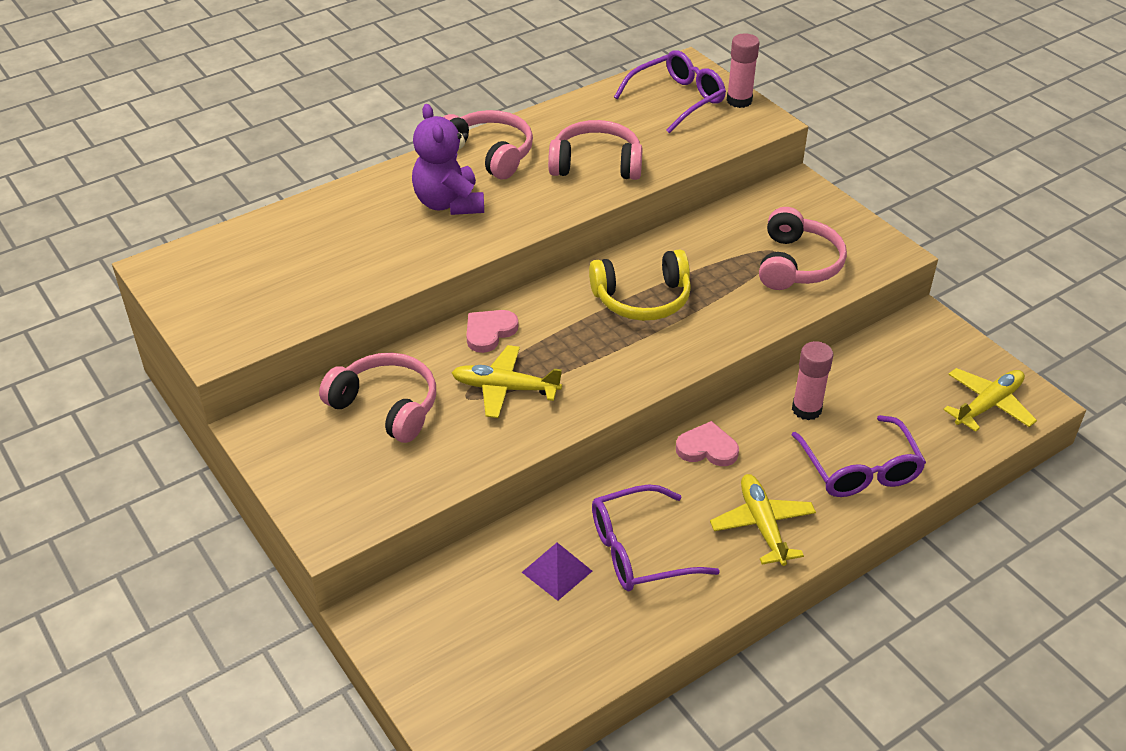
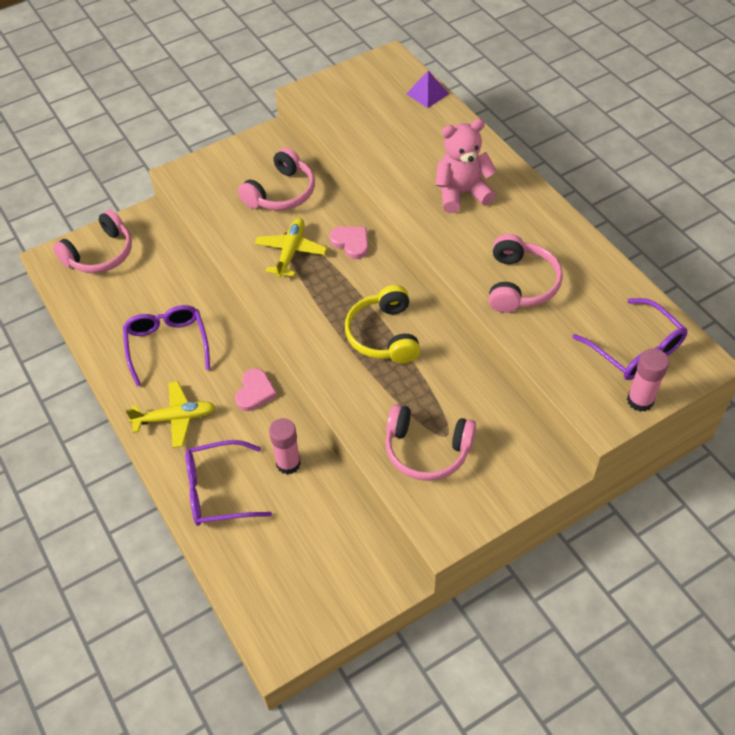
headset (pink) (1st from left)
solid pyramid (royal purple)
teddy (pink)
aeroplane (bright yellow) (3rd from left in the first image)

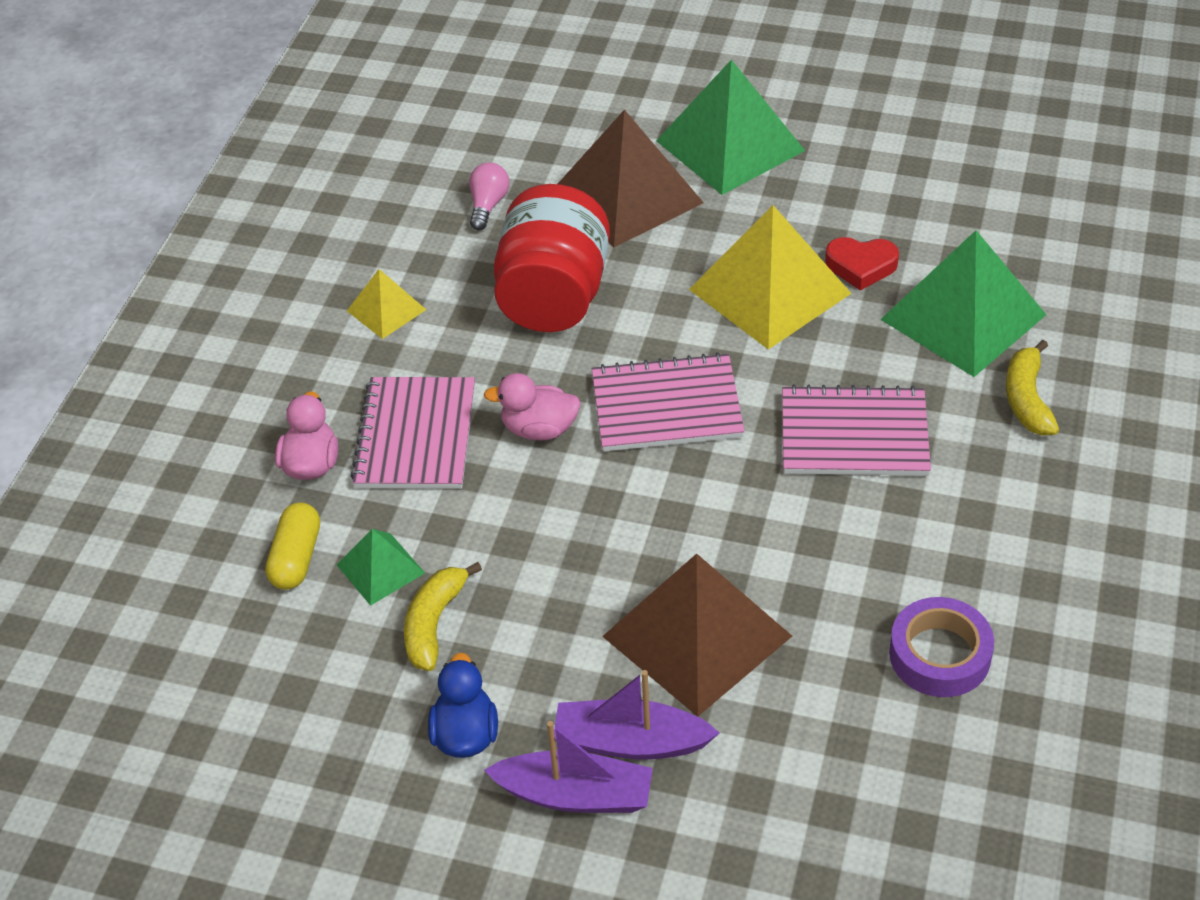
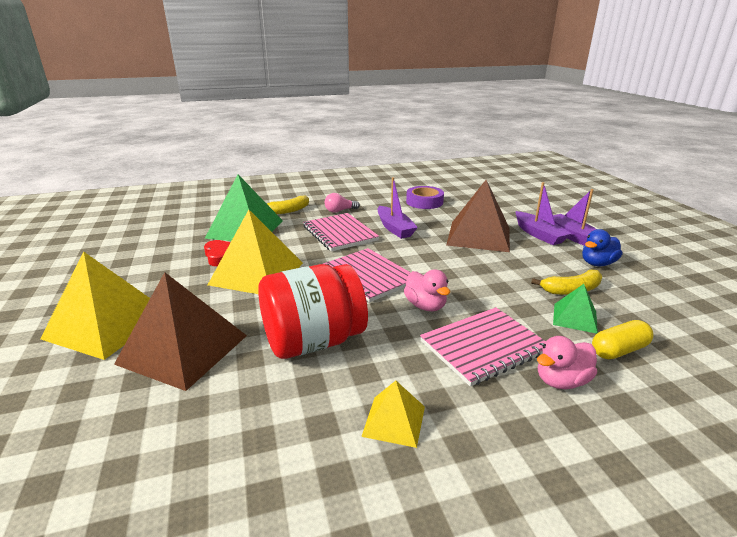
solid pyramid (bright yellow) (1st from left)
lightbulb (pink)
boat (royal purple) (1st from left)

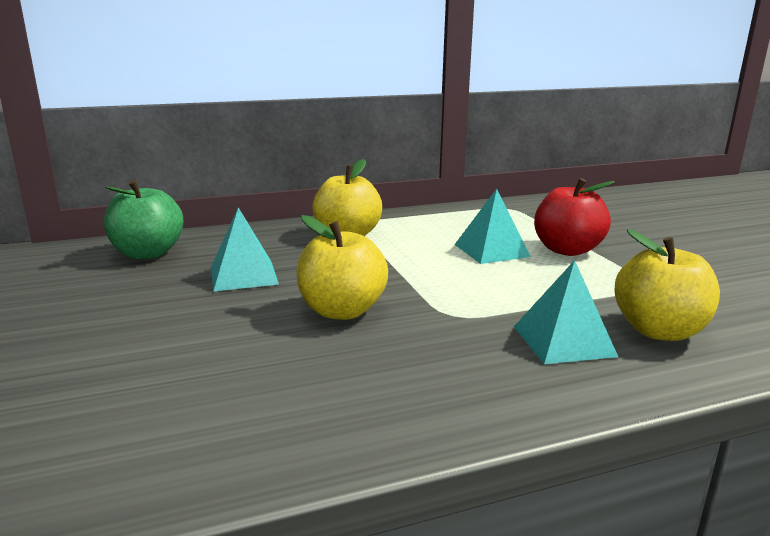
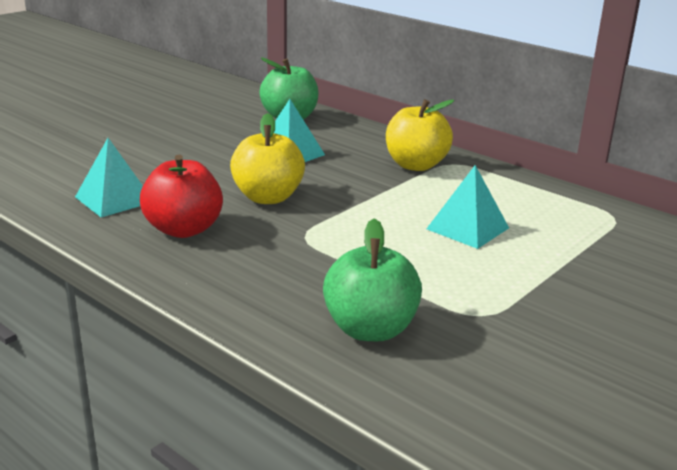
solid pyramid (teal) (1st from left)
apple (crimson)
apple (emerald) (2nd from left)

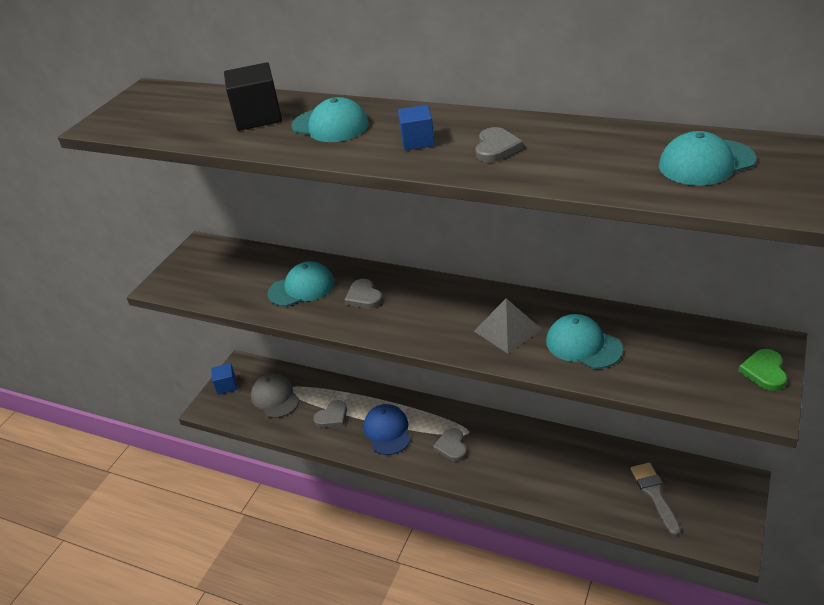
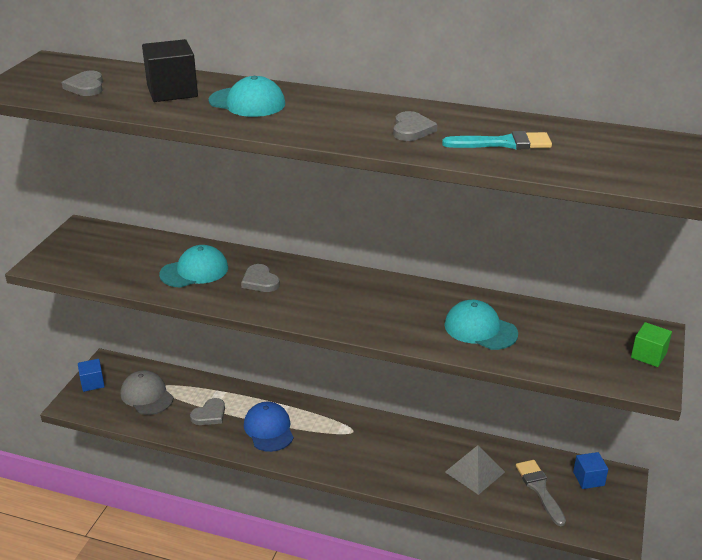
heart shape (gray) (1st from left)
paintbrush (teal)
solid pyramid (gray)
cube (cobalt) (2nd from left)
cube (emerald)
baseball cap (teal) (4th from left in the first image)

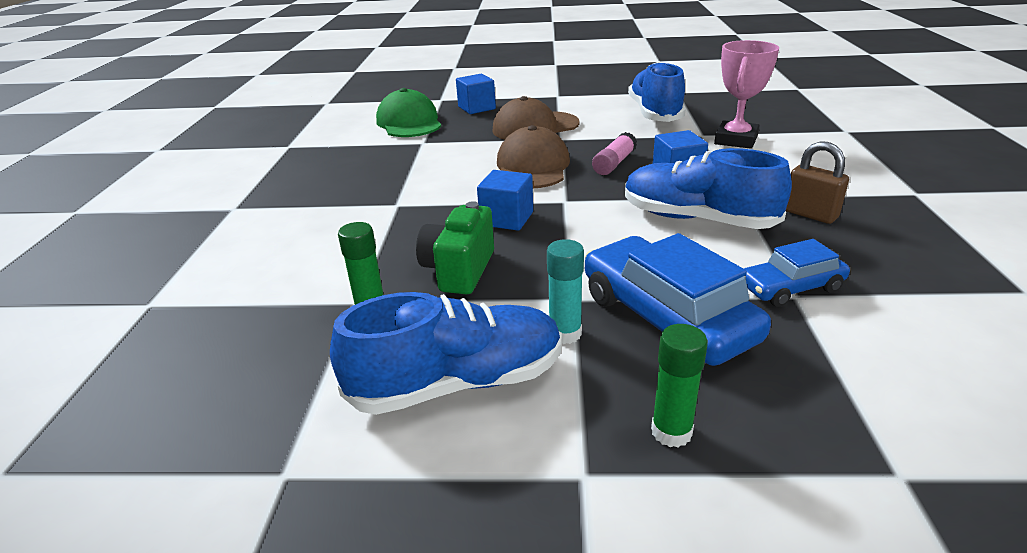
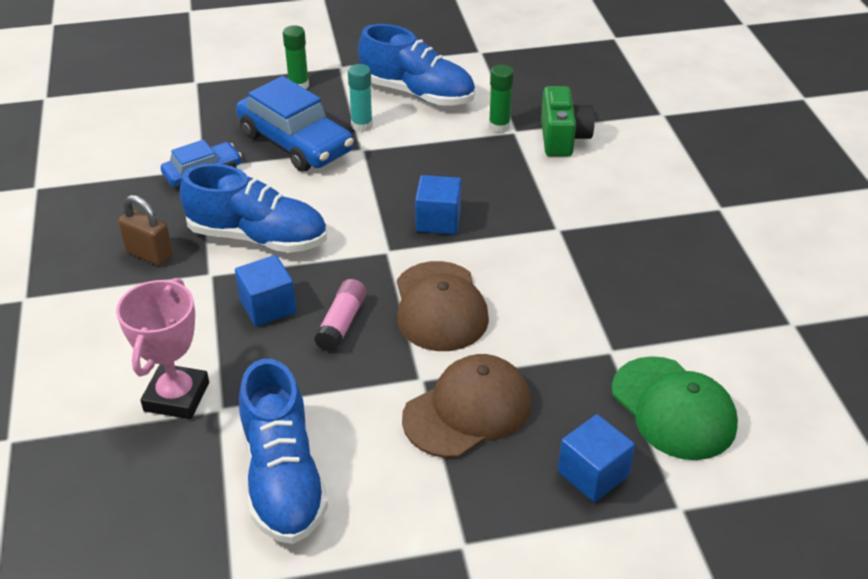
sneaker (cobalt) (3rd from left)
compact camera (emerald)

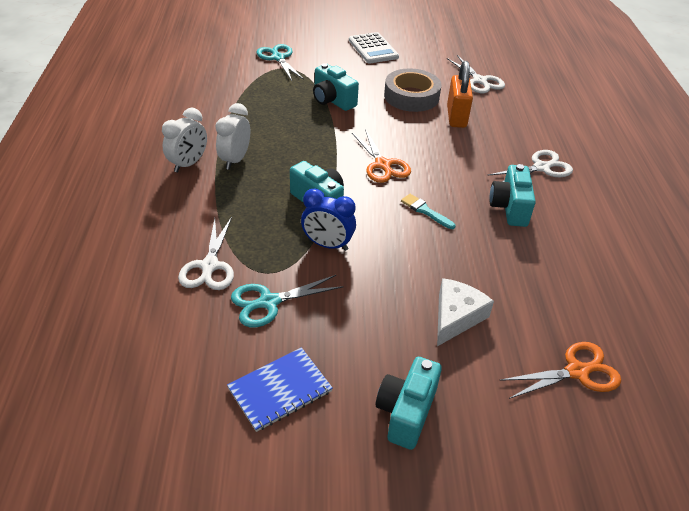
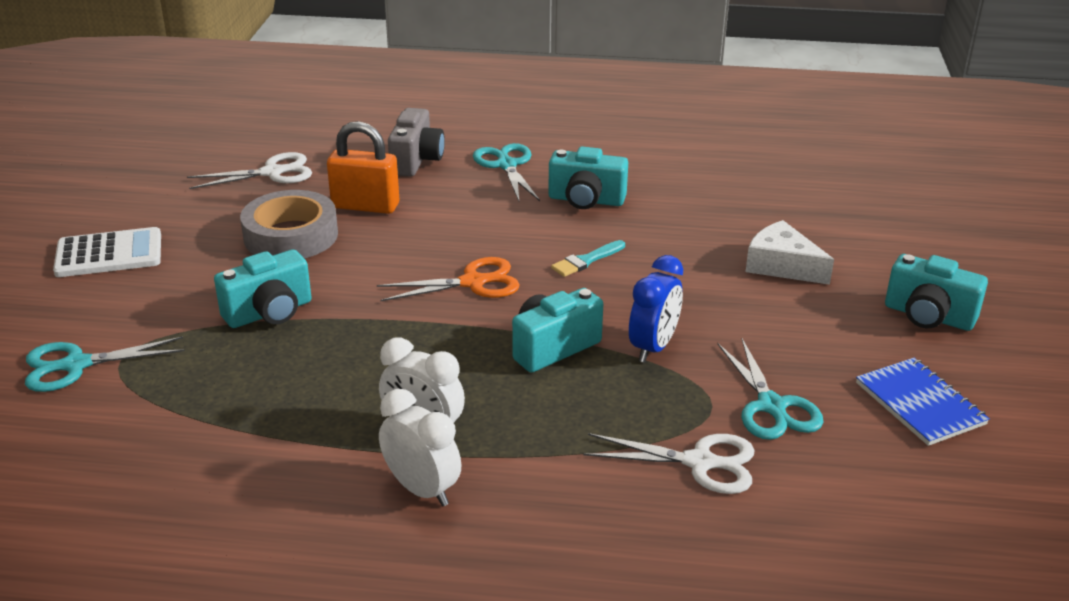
compact camera (gray)
scissors (teal) (2nd from left)
scissors (orange) (2nd from left in the first image)

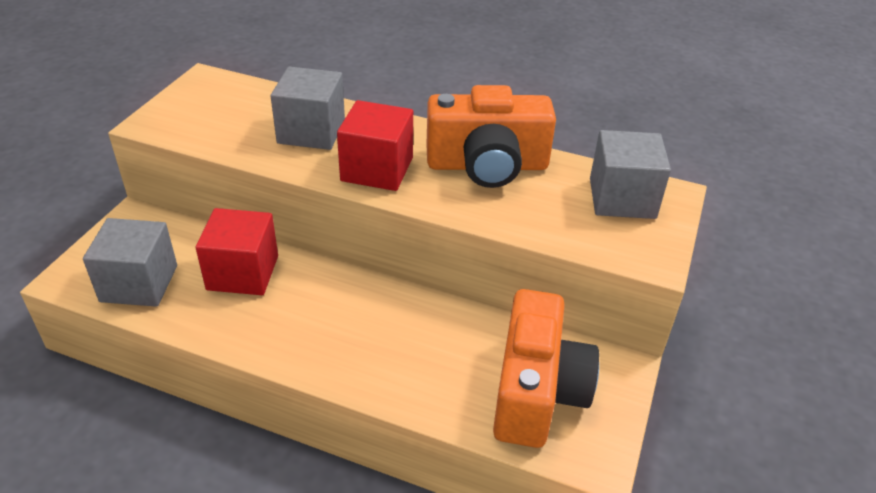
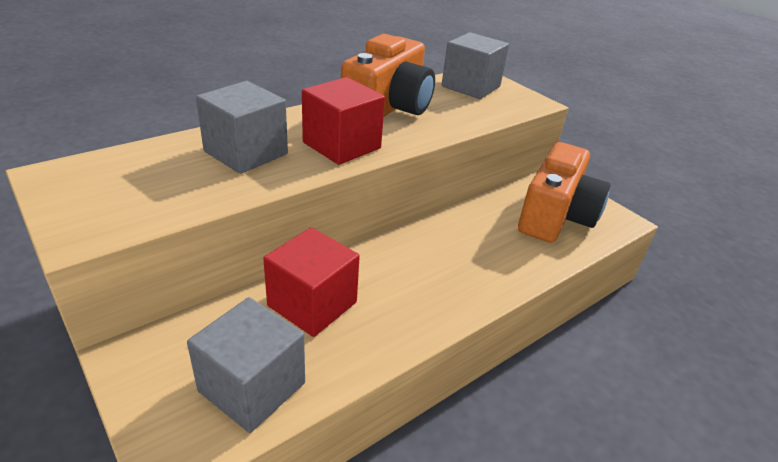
compact camera (orange) (2nd from left)

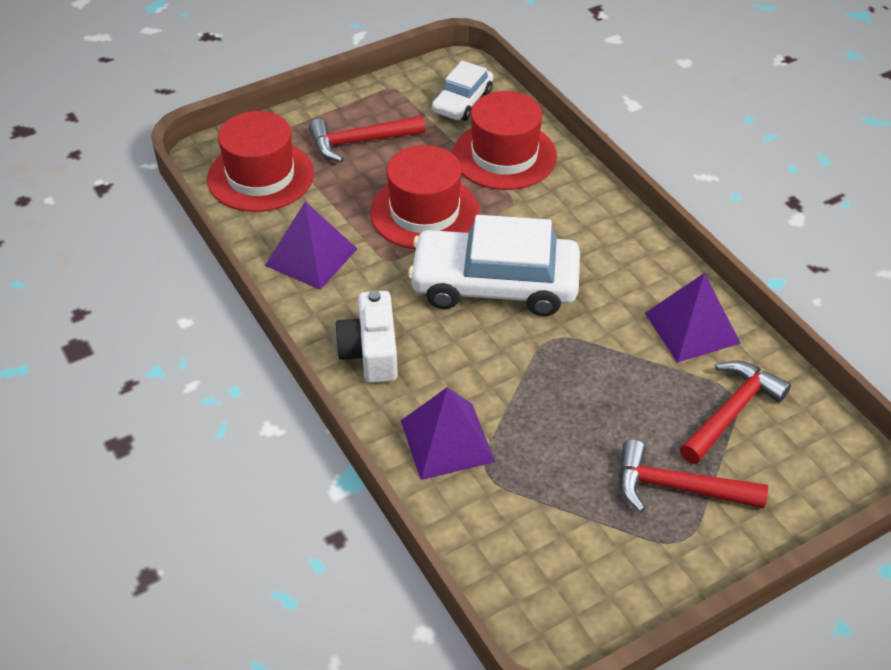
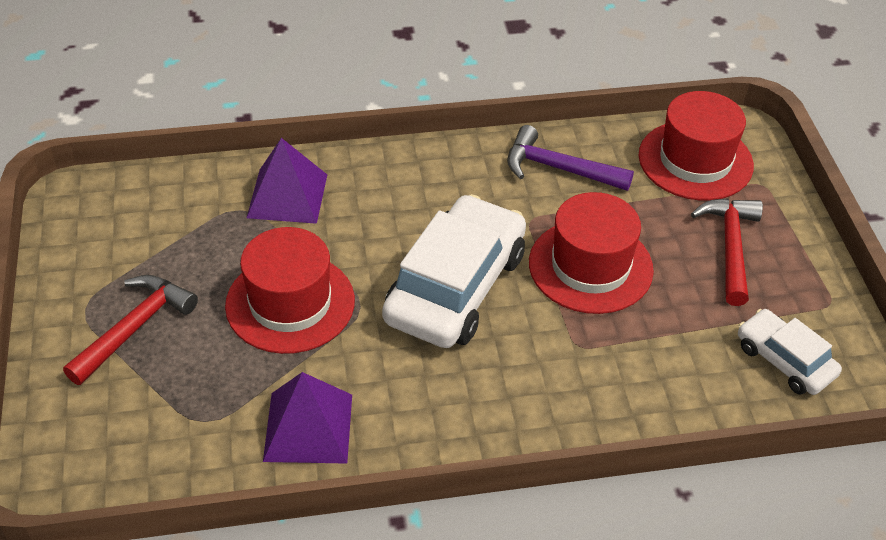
top hat (crimson) (1st from left)
claw hammer (royal purple)
compact camera (white)
claw hammer (crimson) (3rd from left in the first image)

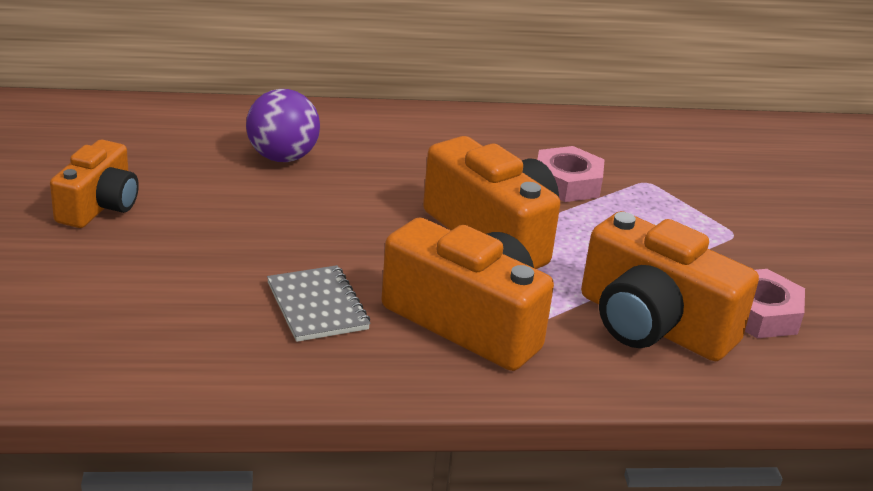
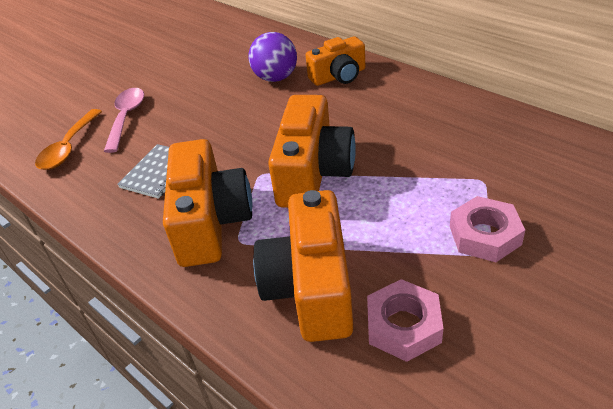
spoon (orange)
spoon (pink)
compact camera (orange) (4th from left)
hex nut (pink) (2nd from left)

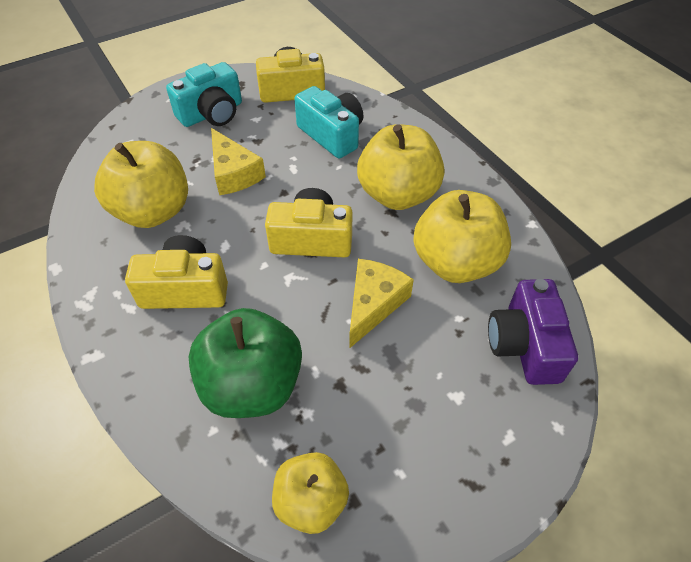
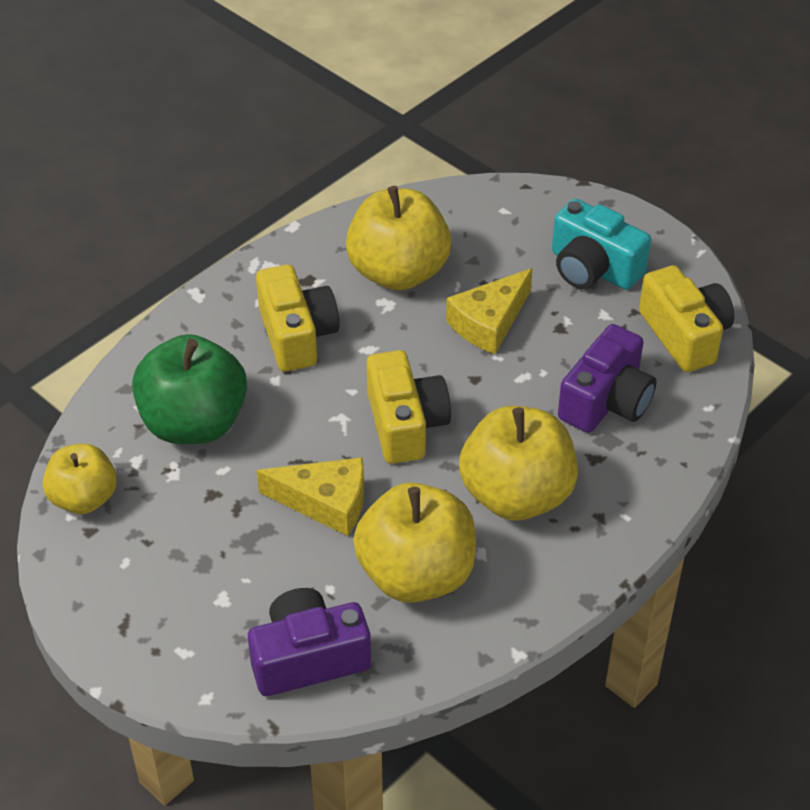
compact camera (royal purple) (2nd from left)

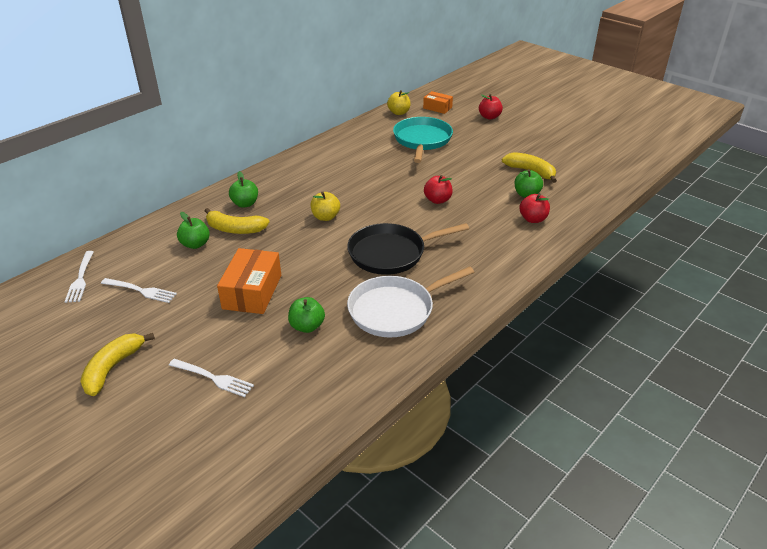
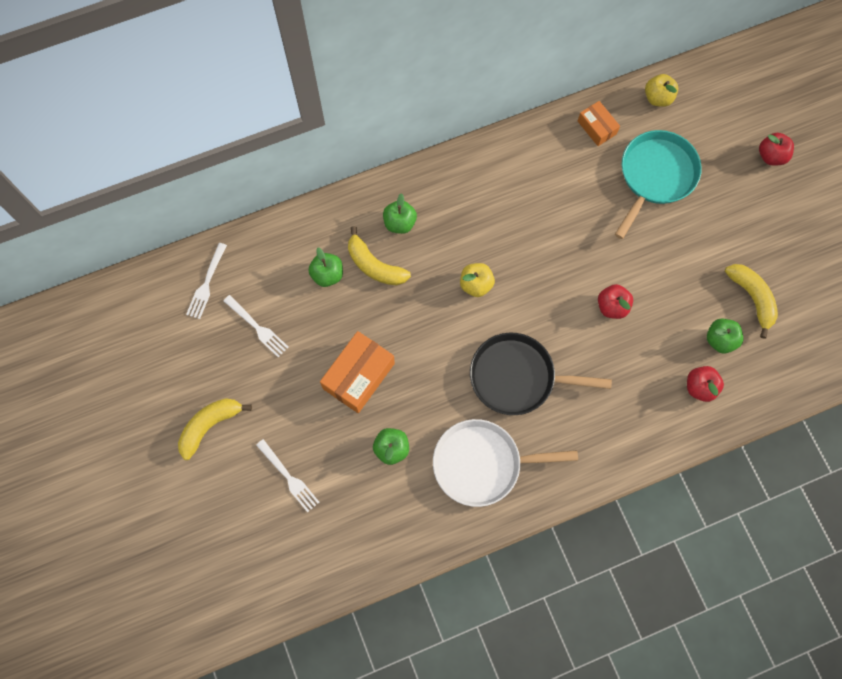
parcel (orange) (2nd from left)

